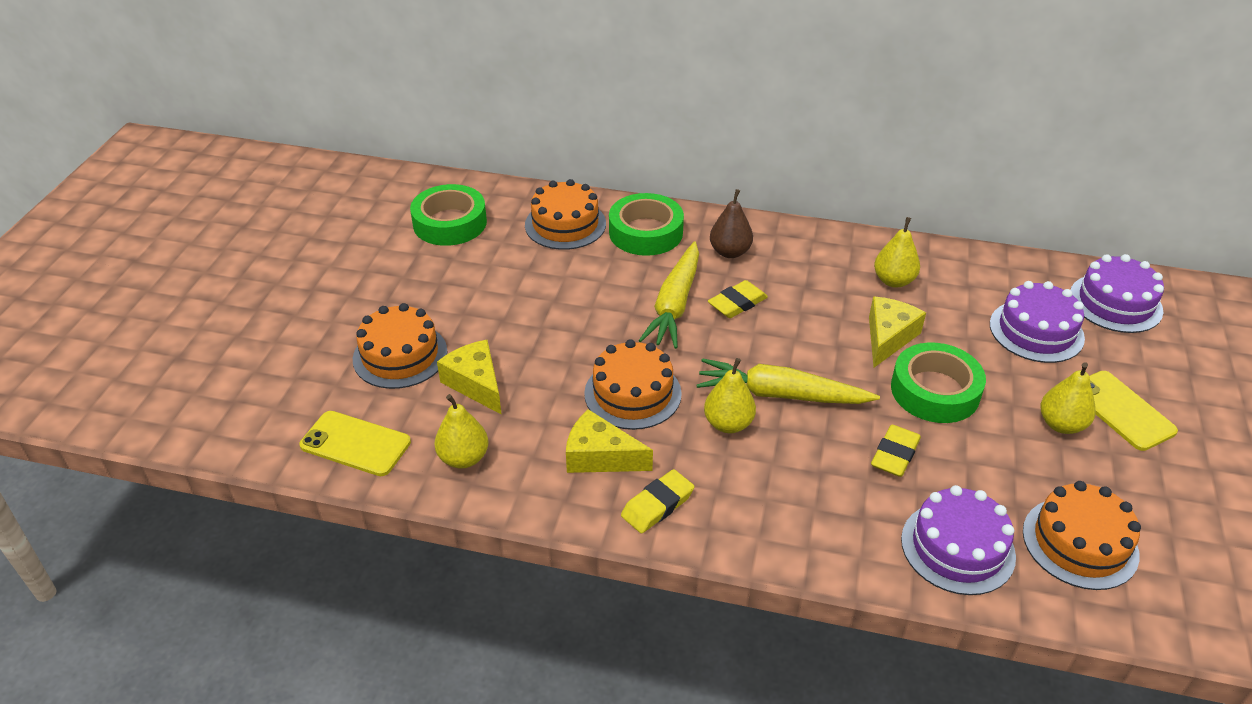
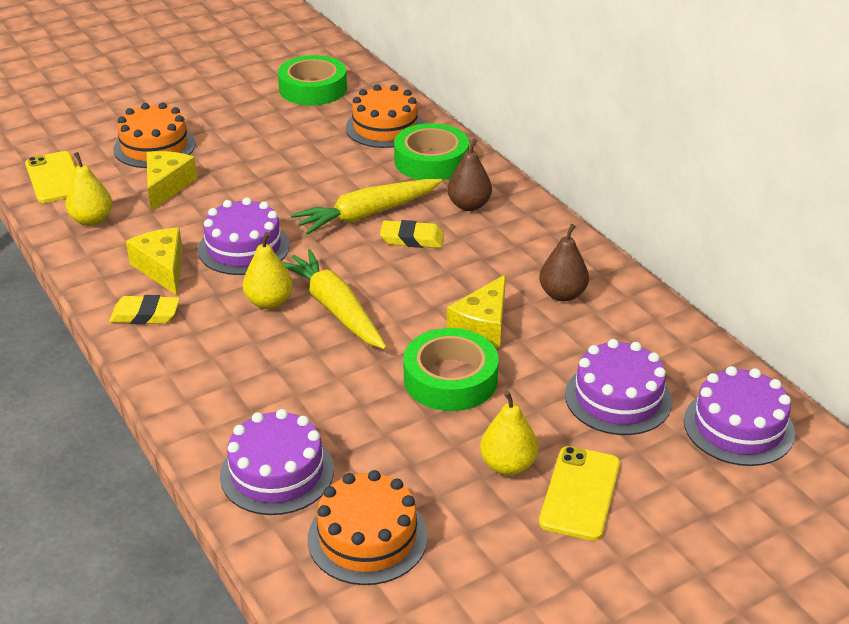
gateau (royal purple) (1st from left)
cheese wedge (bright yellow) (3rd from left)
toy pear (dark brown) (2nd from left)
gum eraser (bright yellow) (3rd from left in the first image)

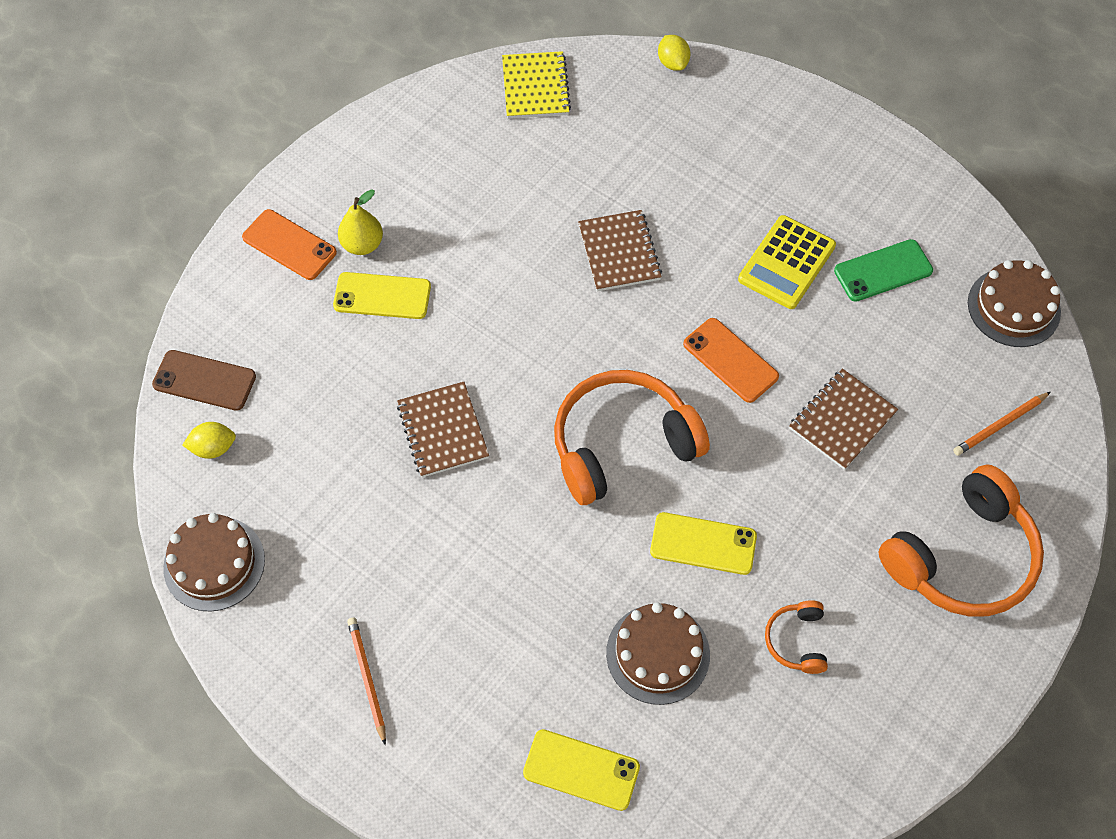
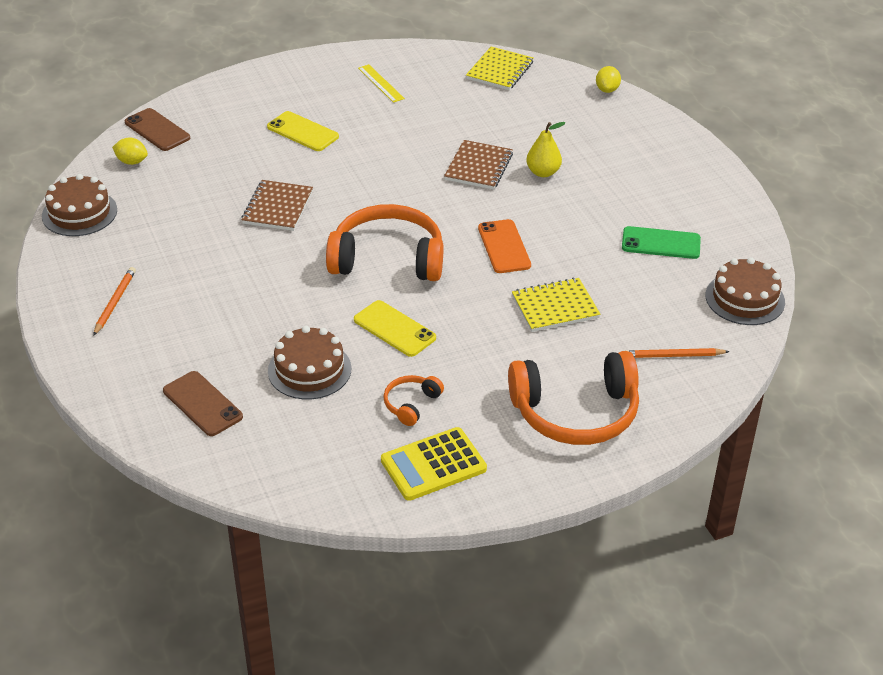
mobile phone (dark brown) (2nd from left)
measuring stick (bright yellow)
adding machine (bright yellow)
notepad (bright yellow) (2nd from left)
toy pear (bright yellow)
mobile phone (orange) (1st from left in the first image)

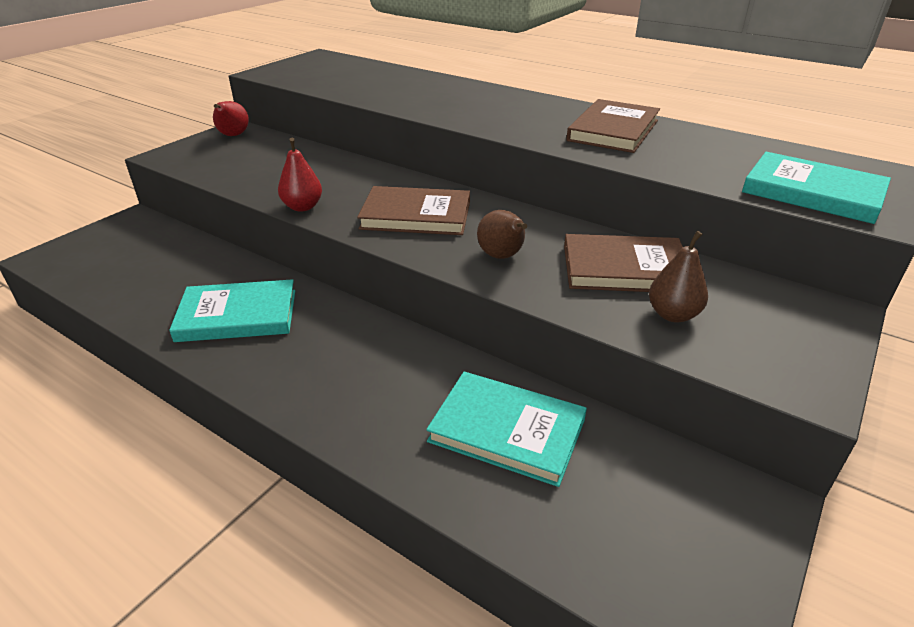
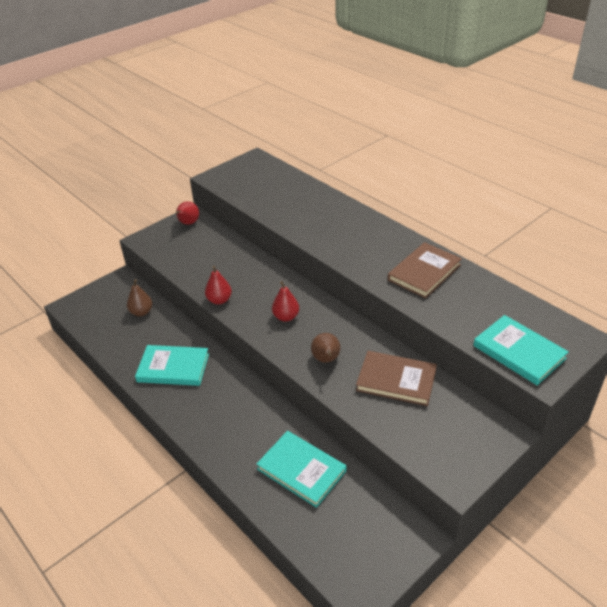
toy pear (dark brown) (1st from left)
toy pear (crimson) (3rd from left)

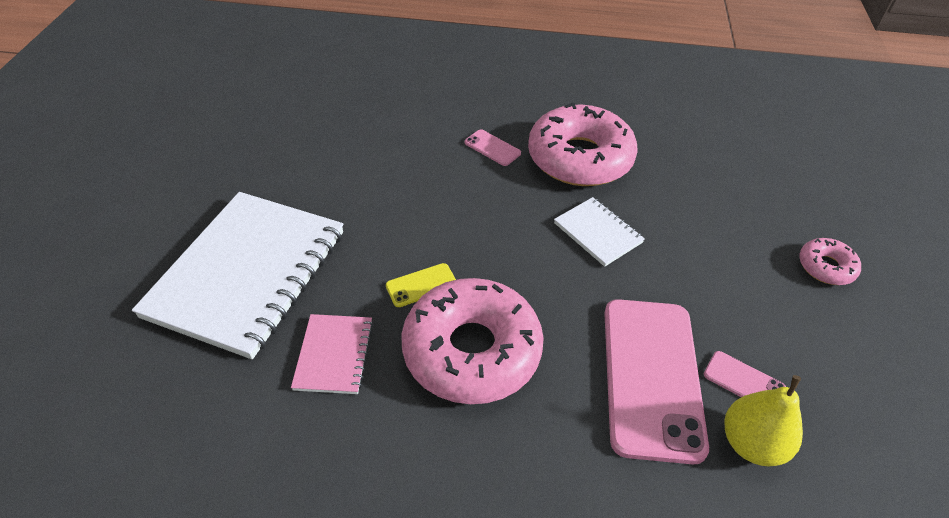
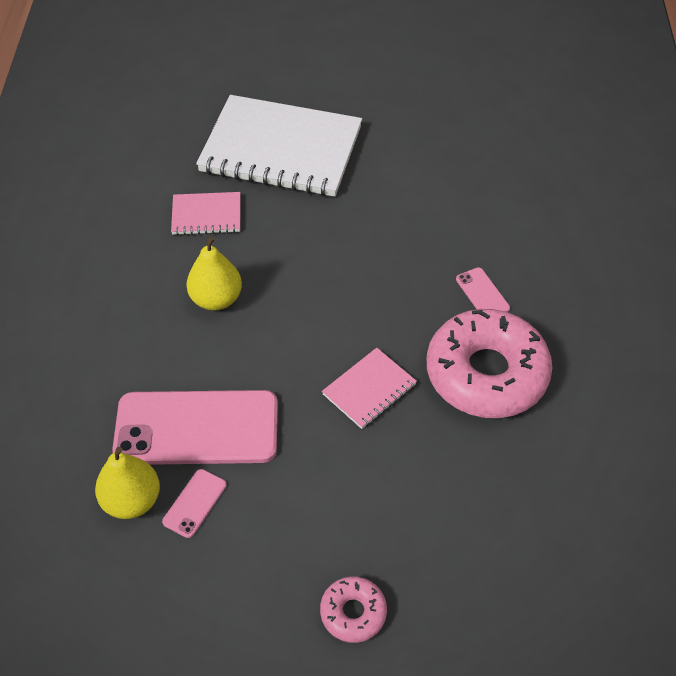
toy pear (bright yellow) (2nd from left)
notepad (pink) (2nd from left)
mobile phone (pink) (3rd from left)
mobile phone (bright yellow)

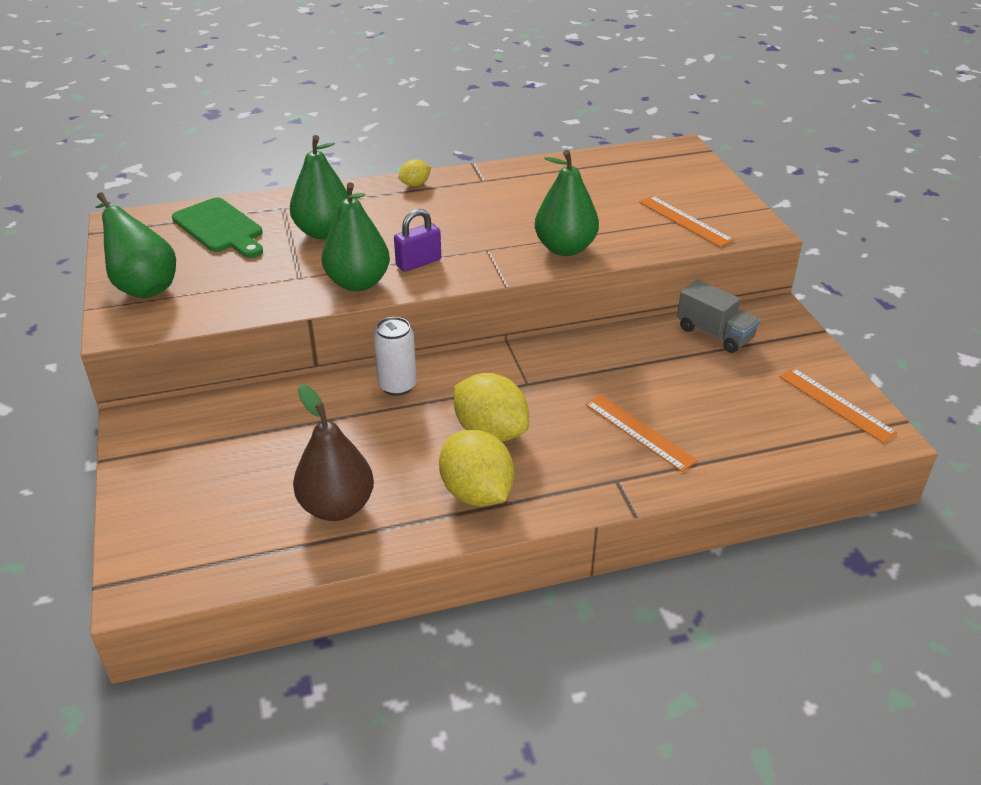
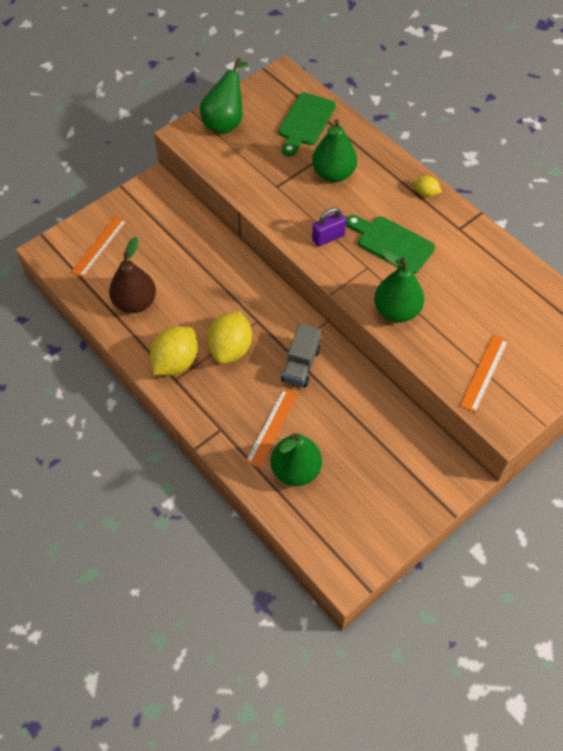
measuring stick (orange) (1st from left)
toy pear (emerald) (2nd from left)
lorry (gray)
lock (royal purple)
cutting board (emerald) (2nd from left)
can (white)

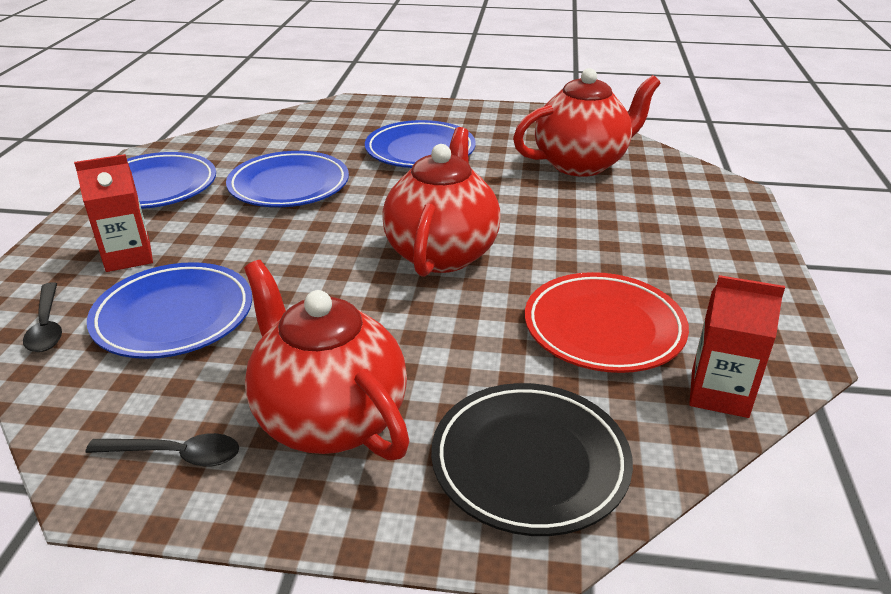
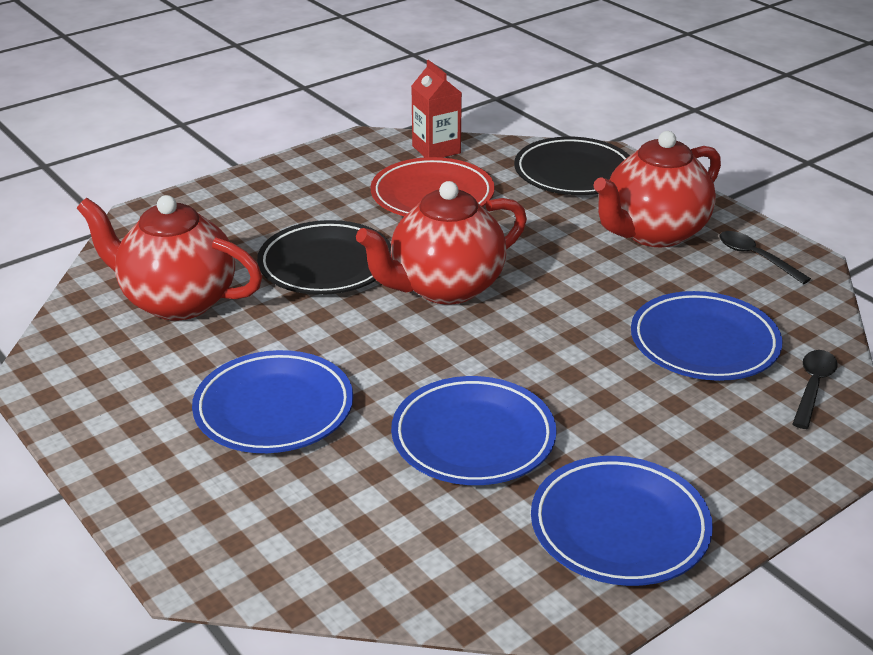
flat dish (jet-black) (1st from left)
tea pot (crimson) (3rd from left)
milk carton (crimson) (1st from left in the first image)

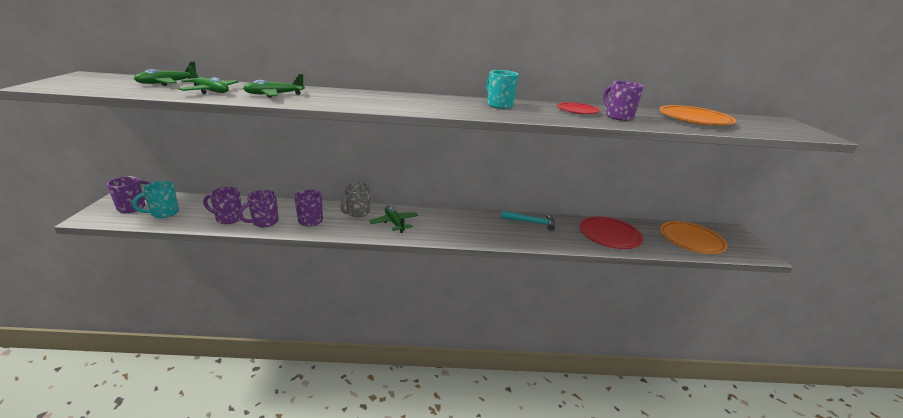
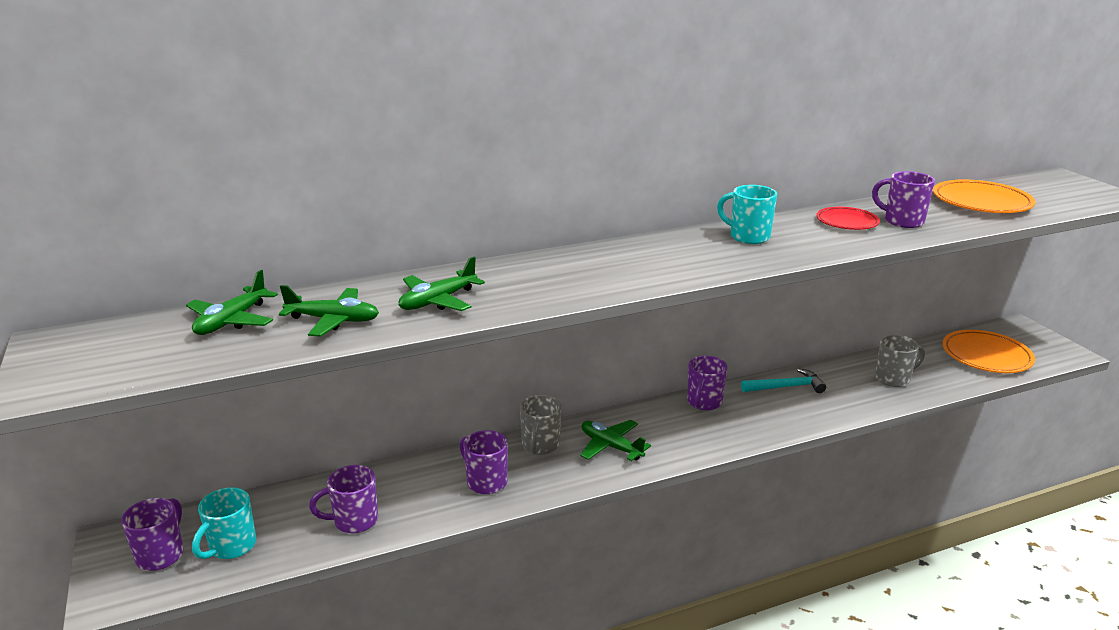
mug (royal purple) (4th from left)
mug (gray) (2nd from left)

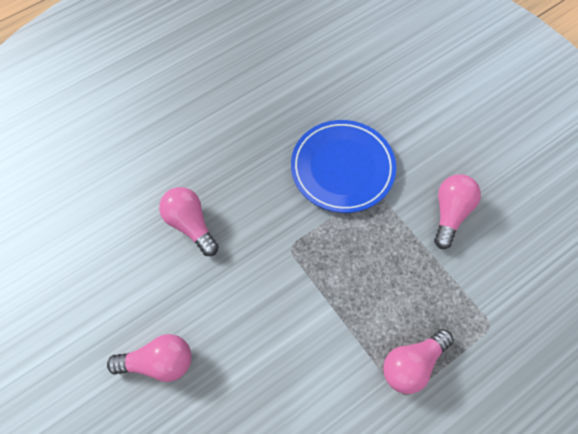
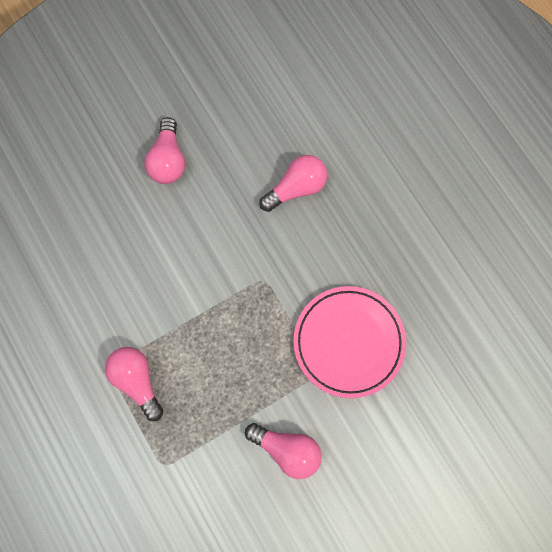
flat dish (pink)

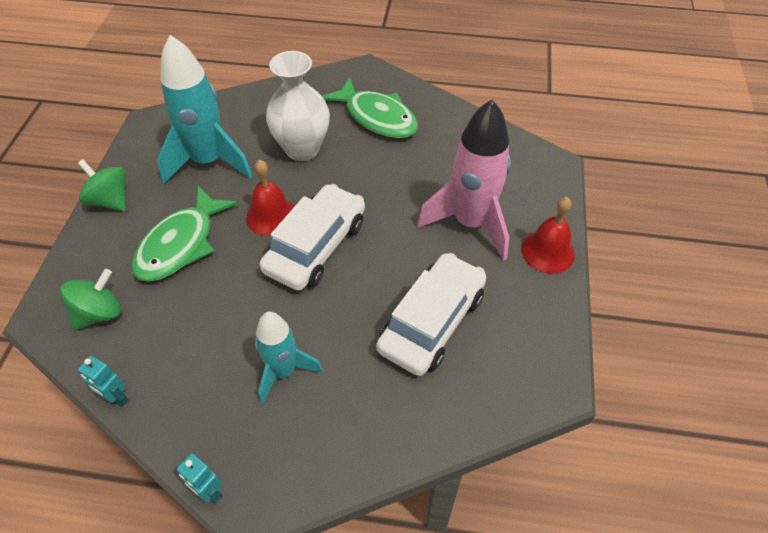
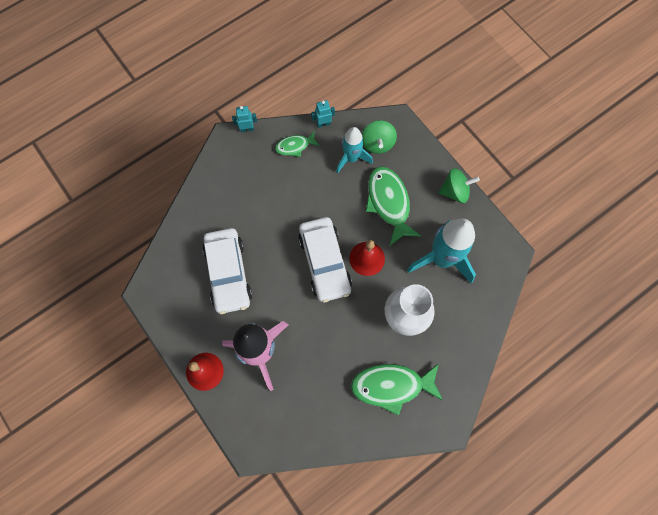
fish (emerald) (1st from left)
rocket (teal) (1st from left)

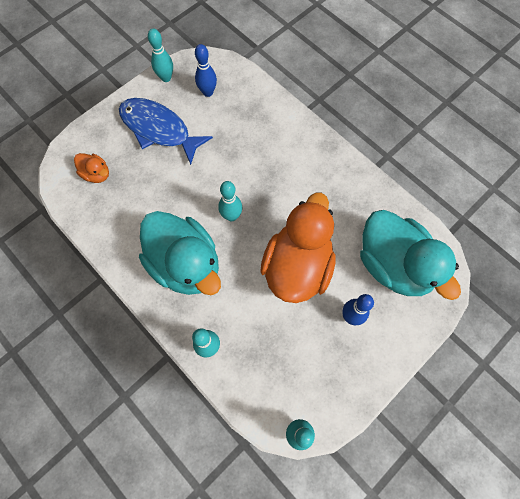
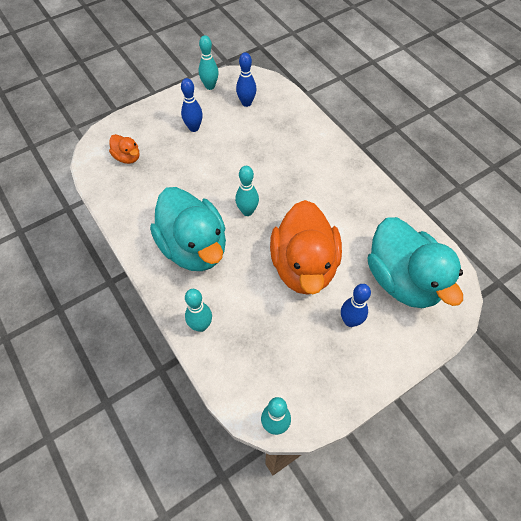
skittle (cobalt) (1st from left)
rubber duck (orange) (2nd from left)

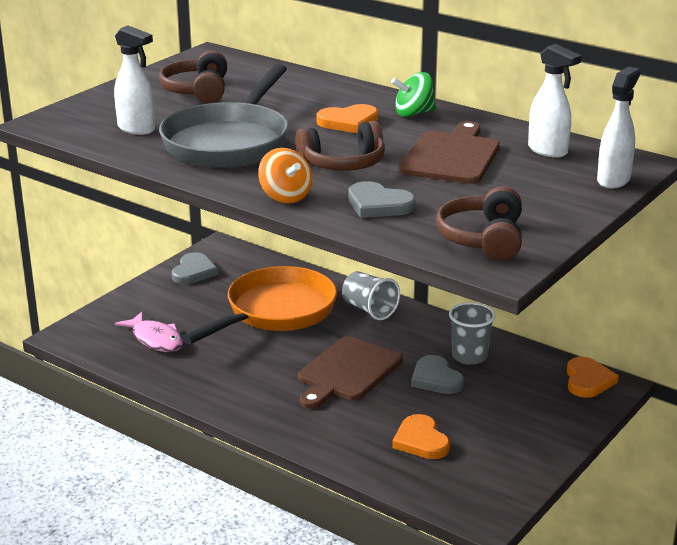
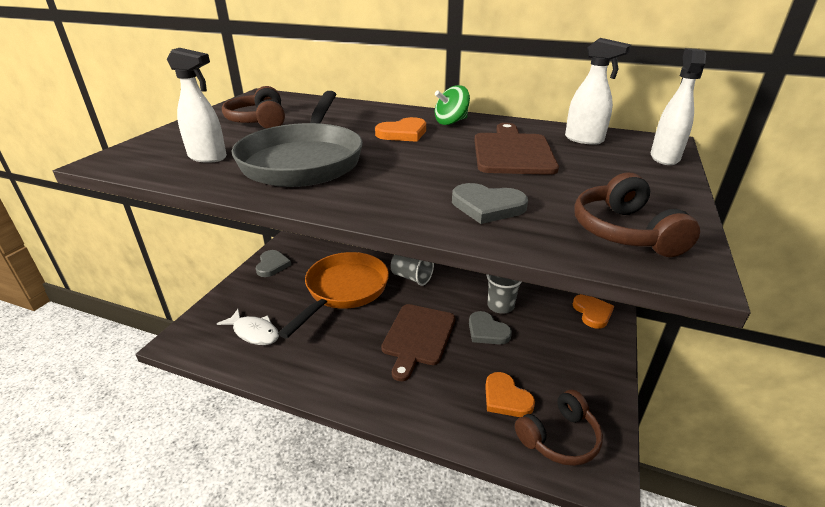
fish (white)
headset (dark brown) (2nd from left)
toy top (orange)

